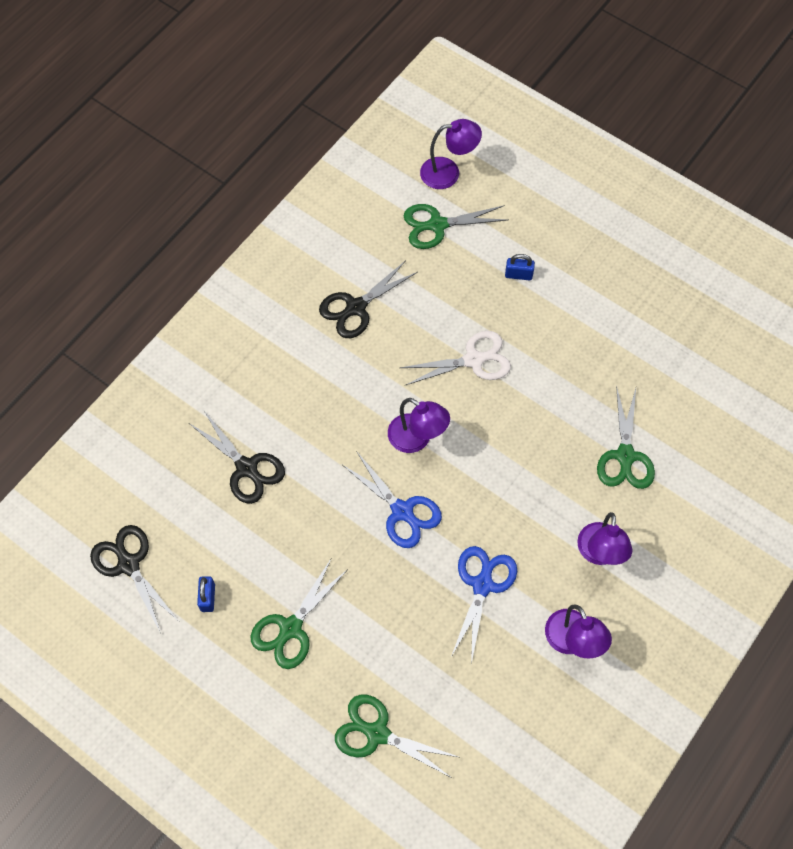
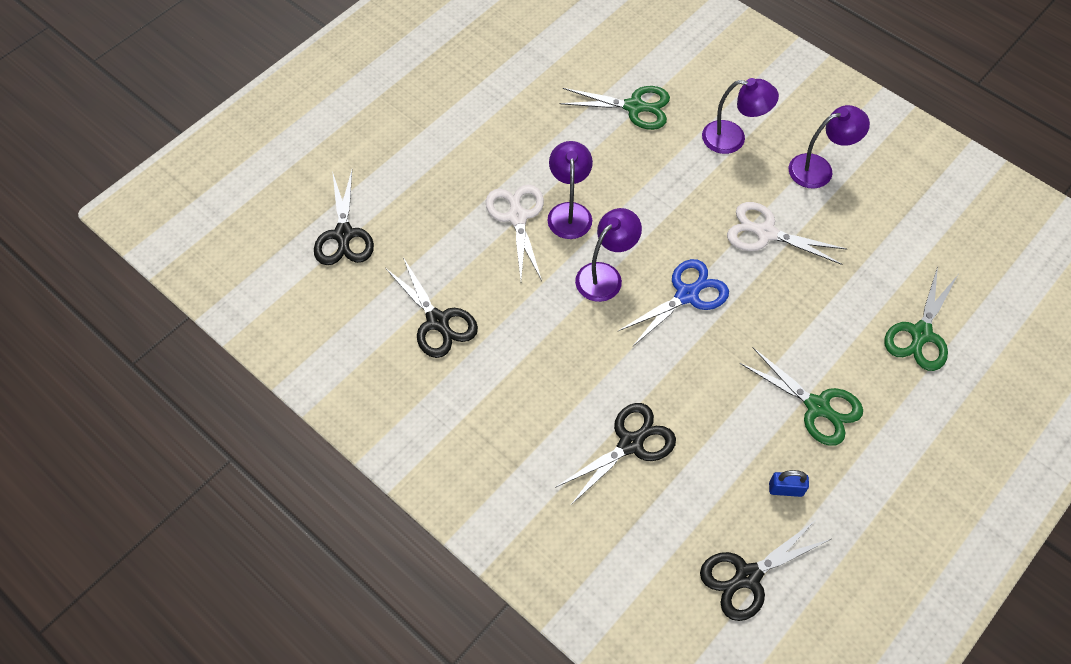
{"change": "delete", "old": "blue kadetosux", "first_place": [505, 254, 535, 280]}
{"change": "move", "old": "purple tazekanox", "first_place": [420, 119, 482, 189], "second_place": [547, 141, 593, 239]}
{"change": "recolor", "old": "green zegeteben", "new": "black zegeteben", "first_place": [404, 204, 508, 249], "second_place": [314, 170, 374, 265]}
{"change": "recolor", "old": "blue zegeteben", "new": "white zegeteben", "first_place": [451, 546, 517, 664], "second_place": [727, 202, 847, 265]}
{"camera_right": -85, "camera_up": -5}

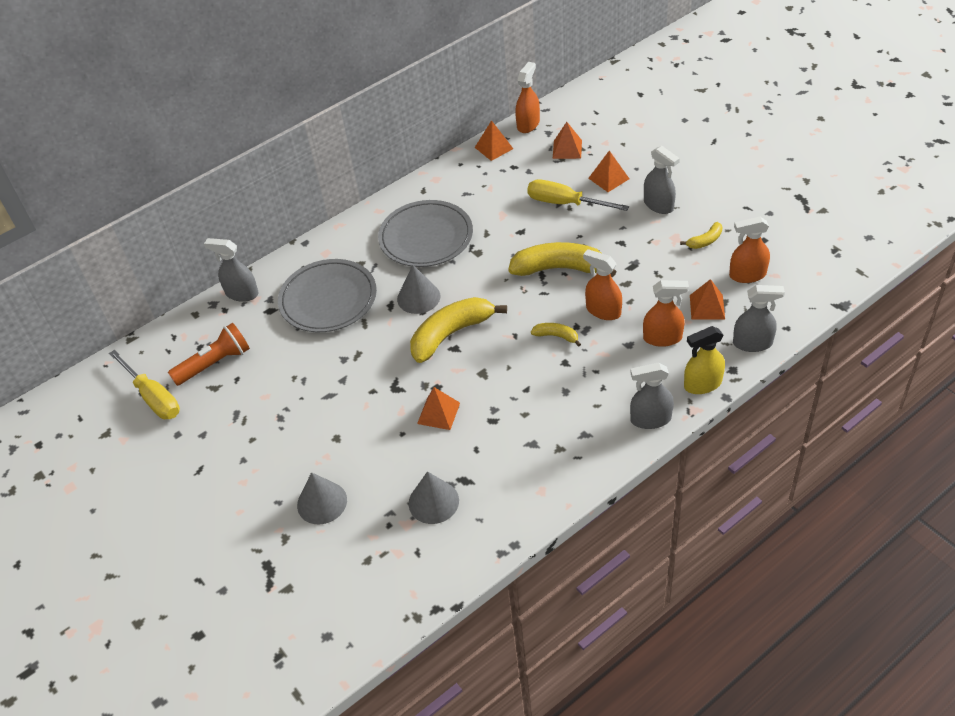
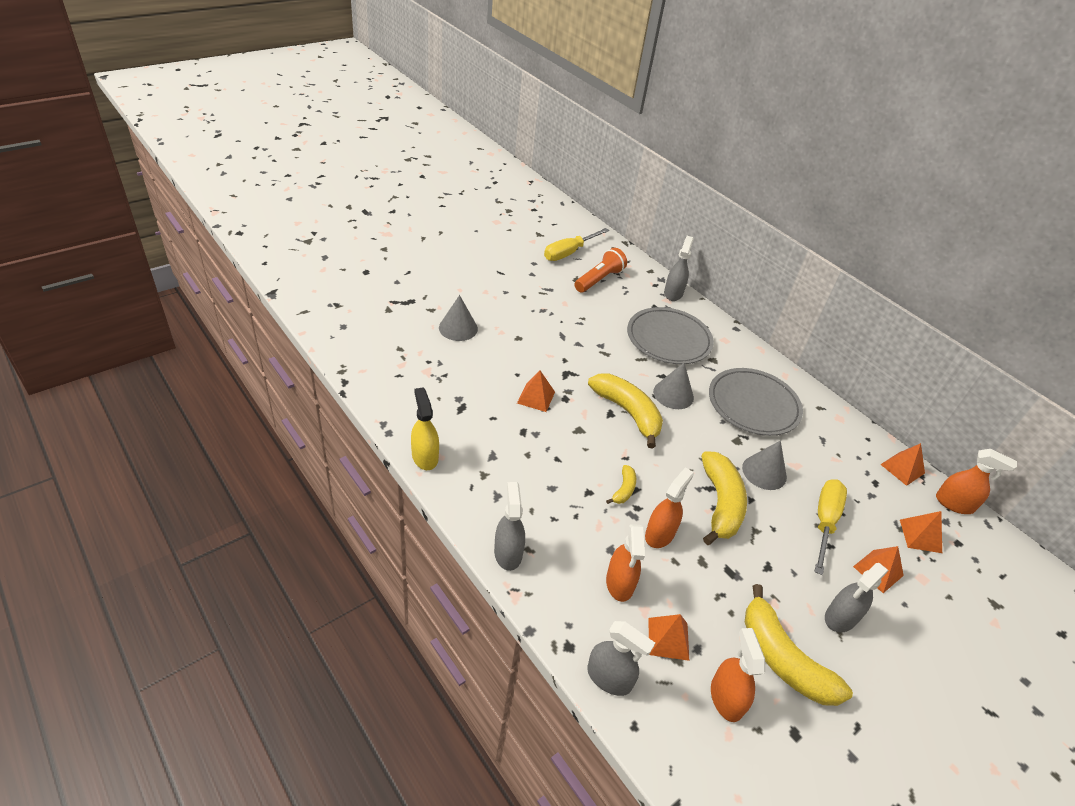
{"change": "move", "old": "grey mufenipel", "first_place": [408, 471, 459, 524], "second_place": [742, 441, 787, 490]}
{"change": "move", "old": "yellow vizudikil", "first_place": [684, 326, 725, 394], "second_place": [411, 387, 439, 470]}
{"change": "rotate", "old": "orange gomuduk", "first_place": [168, 323, 250, 386], "second_place": [574, 248, 627, 293], "degrees": -105}
{"change": "rotate", "old": "grey vizudikil", "first_place": [733, 285, 785, 352], "second_place": [587, 621, 655, 696], "degrees": -60}
{"change": "resize", "old": "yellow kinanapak", "first_place": [680, 222, 723, 249], "second_place": [745, 584, 853, 706], "factor": 2.11}
{"camera_right": 80, "camera_up": -5}

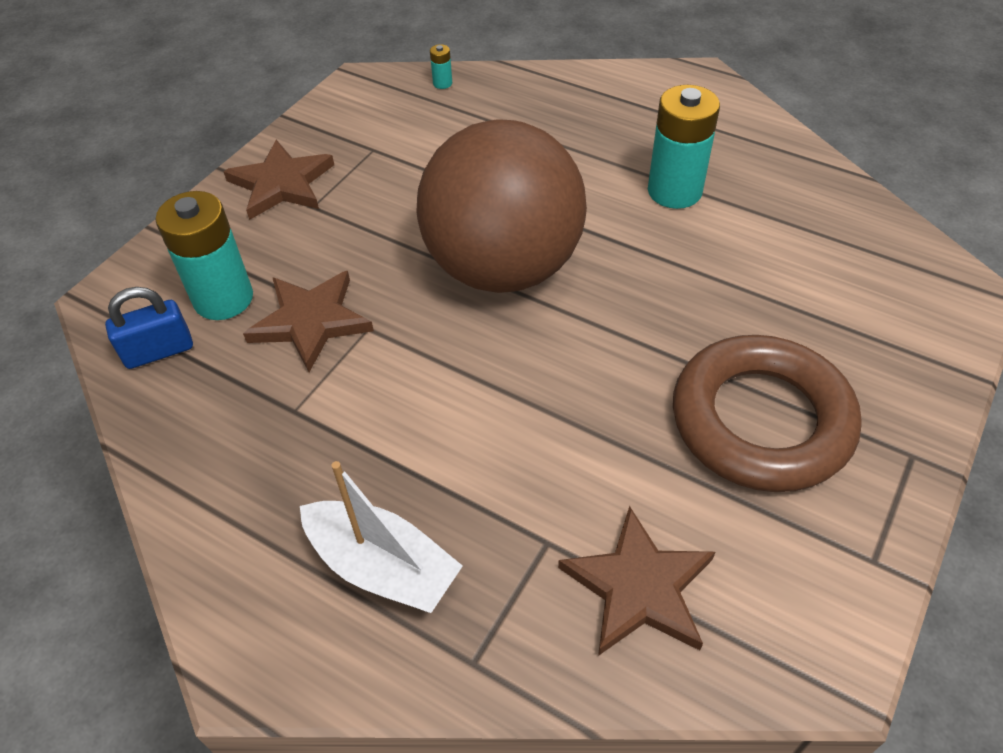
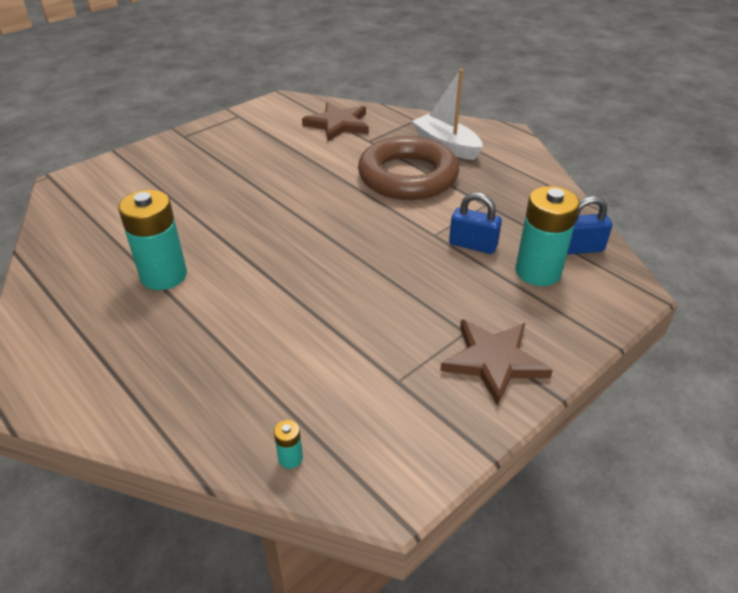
{"change": "delete", "old": "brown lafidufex", "first_place": [416, 119, 587, 293]}
{"change": "move", "old": "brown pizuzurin", "first_place": [673, 335, 862, 492], "second_place": [358, 136, 459, 200]}
{"change": "replace", "old": "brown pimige", "new": "blue kadetosux", "first_place": [243, 271, 374, 372], "second_place": [449, 192, 502, 254]}
{"camera_right": -165, "camera_up": -10}

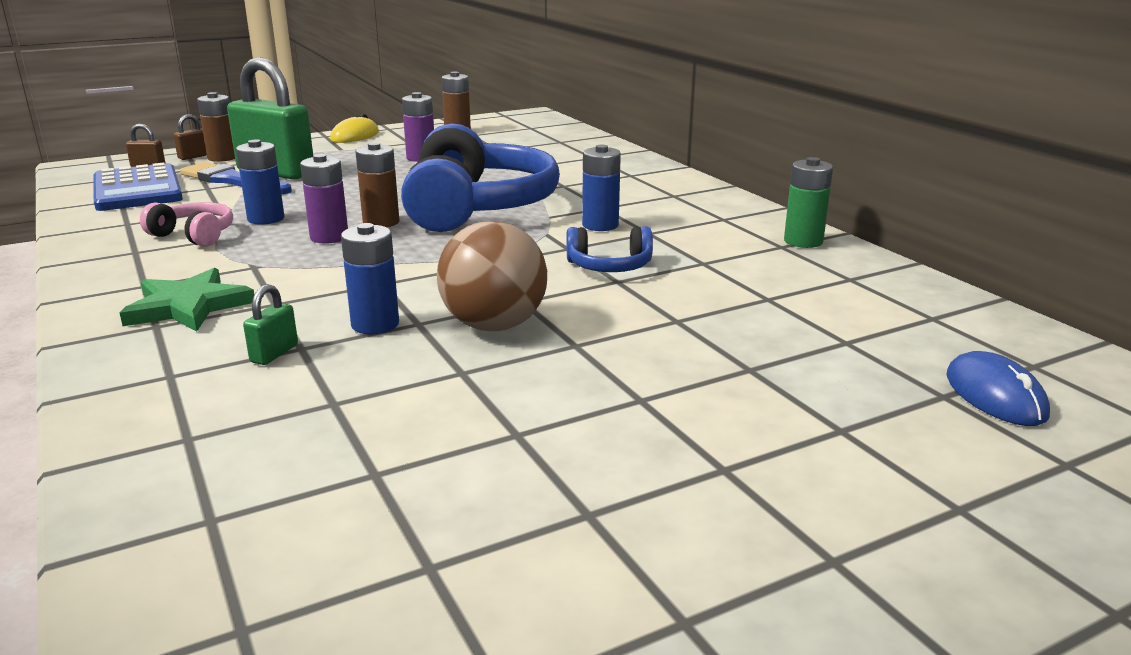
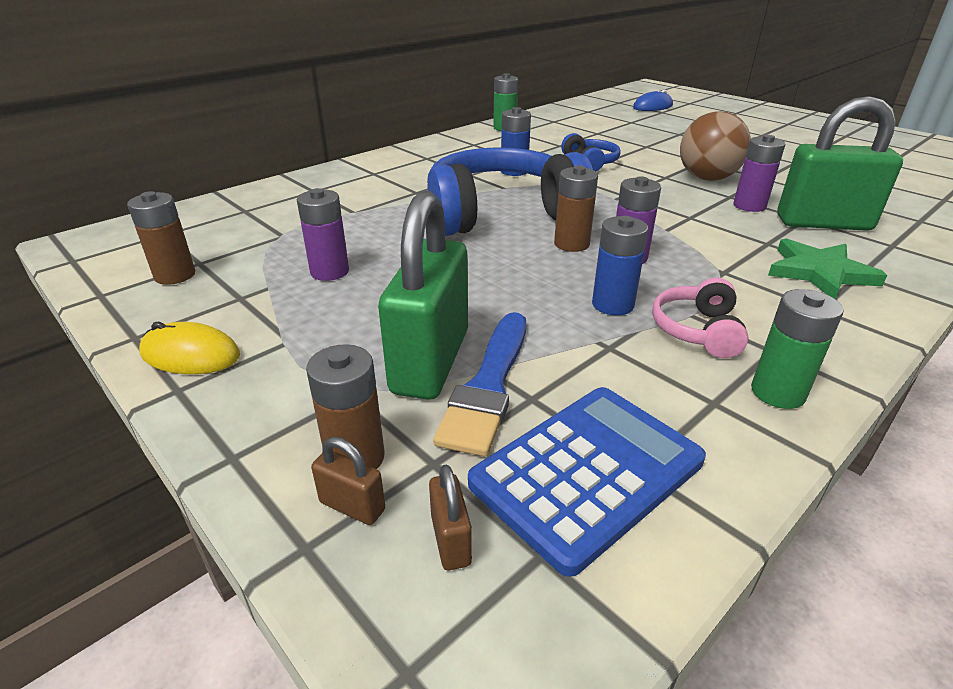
{"change": "insert", "new": "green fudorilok", "second_place": [751, 289, 844, 409]}
{"change": "recolor", "old": "blue fudorilok", "new": "purple fudorilok", "first_place": [341, 223, 399, 334], "second_place": [733, 135, 785, 212]}
{"change": "resize", "old": "green kadetosux", "first_place": [243, 284, 298, 365], "second_place": [777, 96, 903, 231], "factor": 2.49}
{"camera_right": -105, "camera_up": 10}

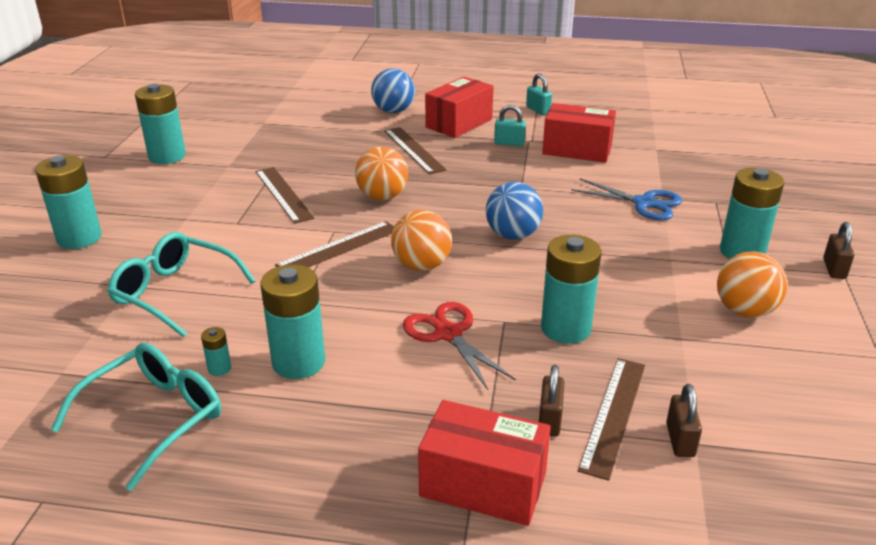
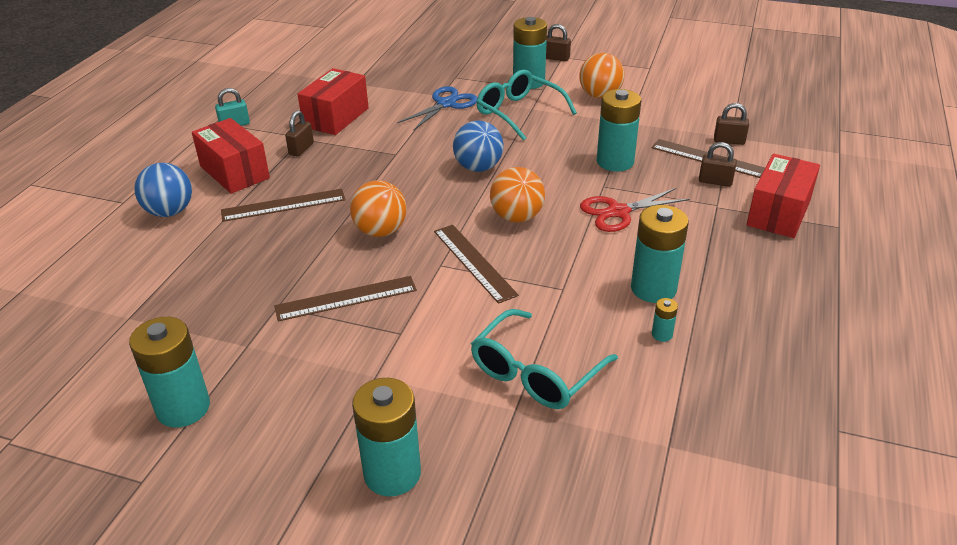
{"change": "move", "old": "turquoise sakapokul", "first_place": [51, 343, 221, 491], "second_place": [476, 69, 577, 141]}
{"change": "recolor", "old": "turquoise kadetosux", "new": "brown kadetosux", "first_place": [494, 105, 526, 146], "second_place": [285, 110, 314, 157]}
{"camera_right": -80, "camera_up": 5}

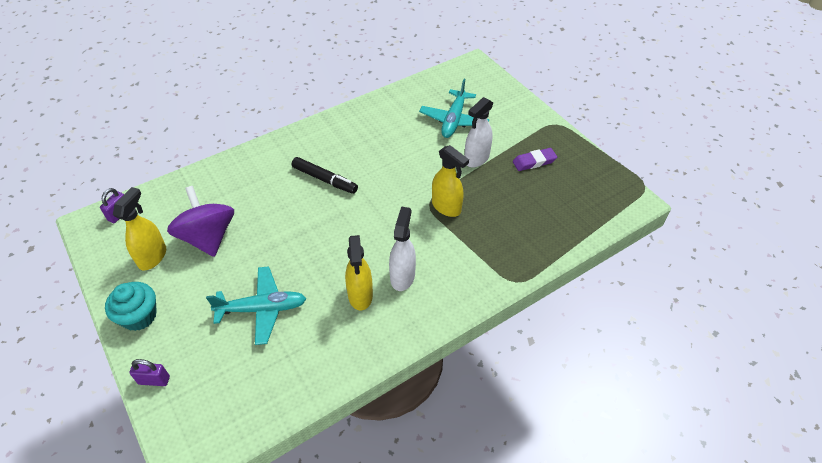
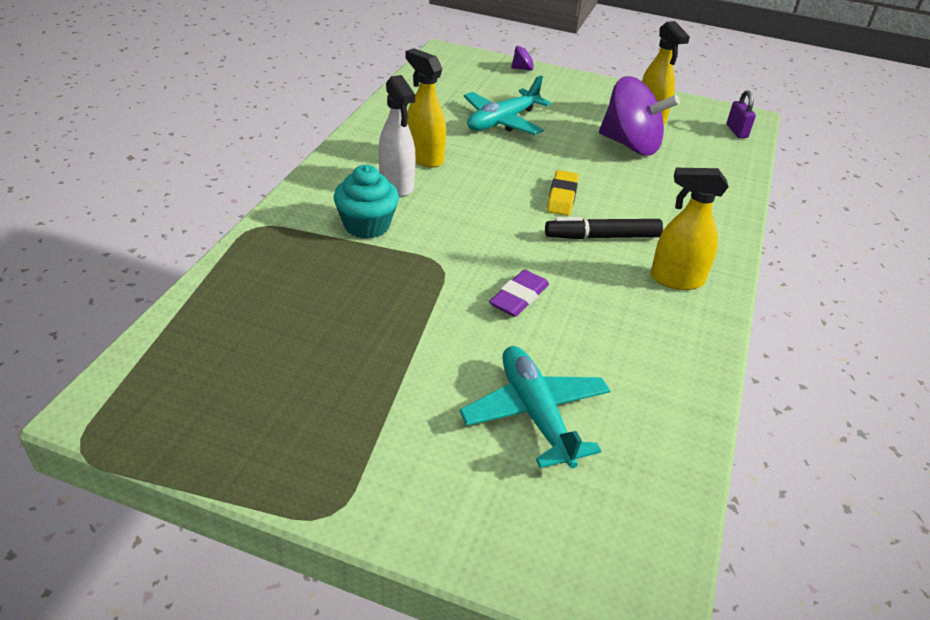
{"change": "delete", "old": "white vizudikil", "first_place": [464, 97, 493, 167]}
{"change": "insert", "new": "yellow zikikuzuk", "second_place": [547, 170, 579, 216]}
{"change": "move", "old": "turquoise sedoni", "first_place": [105, 282, 157, 331], "second_place": [334, 165, 399, 239]}
{"change": "move", "old": "yellow vizudikil", "first_place": [432, 145, 469, 217], "second_place": [650, 168, 728, 290]}
{"change": "move", "old": "purple zikikuzuk", "first_place": [513, 148, 557, 171], "second_place": [489, 270, 549, 317]}
{"change": "replace", "old": "purple kadetosux", "new": "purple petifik", "first_place": [129, 359, 170, 386], "second_place": [511, 46, 538, 71]}
{"camera_right": 140, "camera_up": -10}

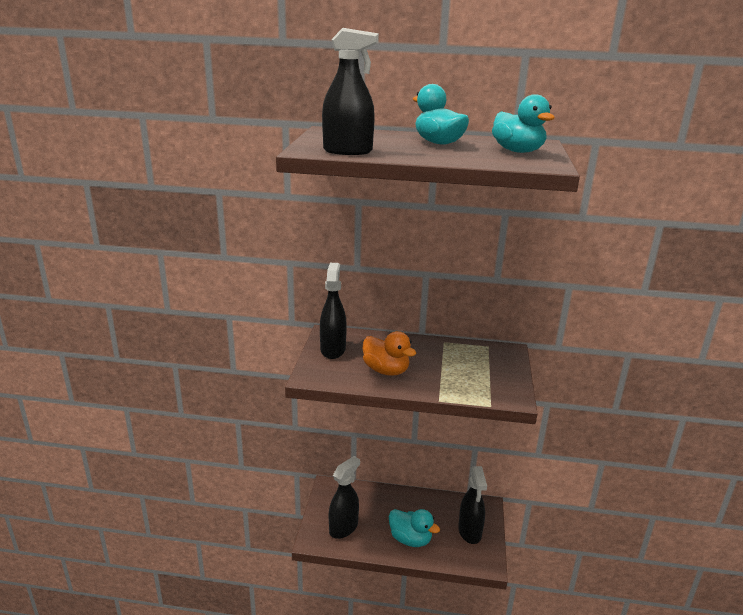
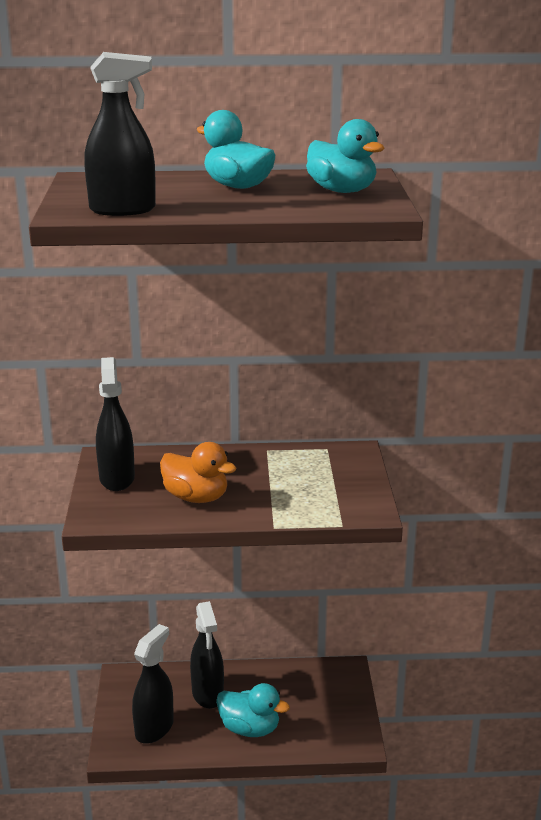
{"change": "move", "old": "black vizudikil", "first_place": [458, 466, 487, 544], "second_place": [190, 601, 224, 709]}
{"camera_right": -10, "camera_up": 0}

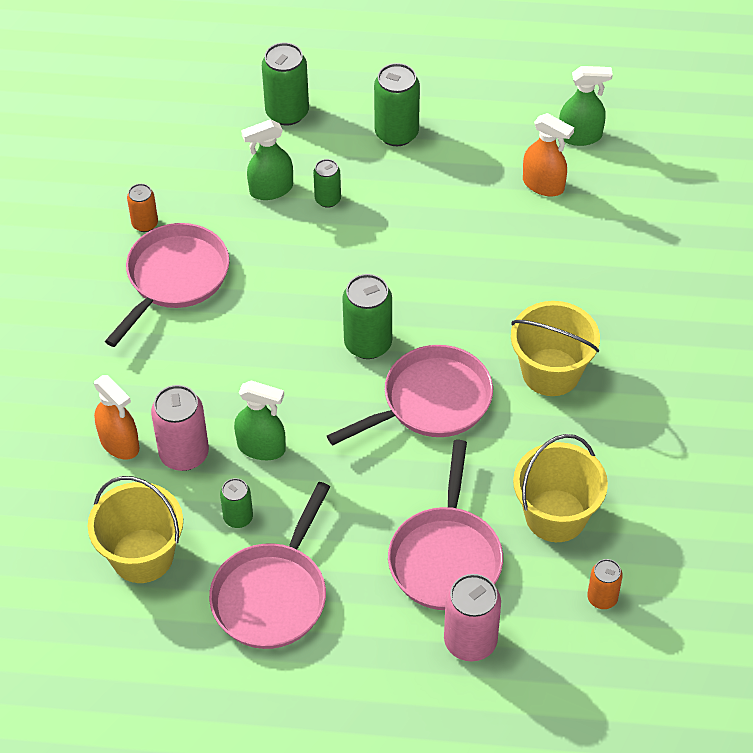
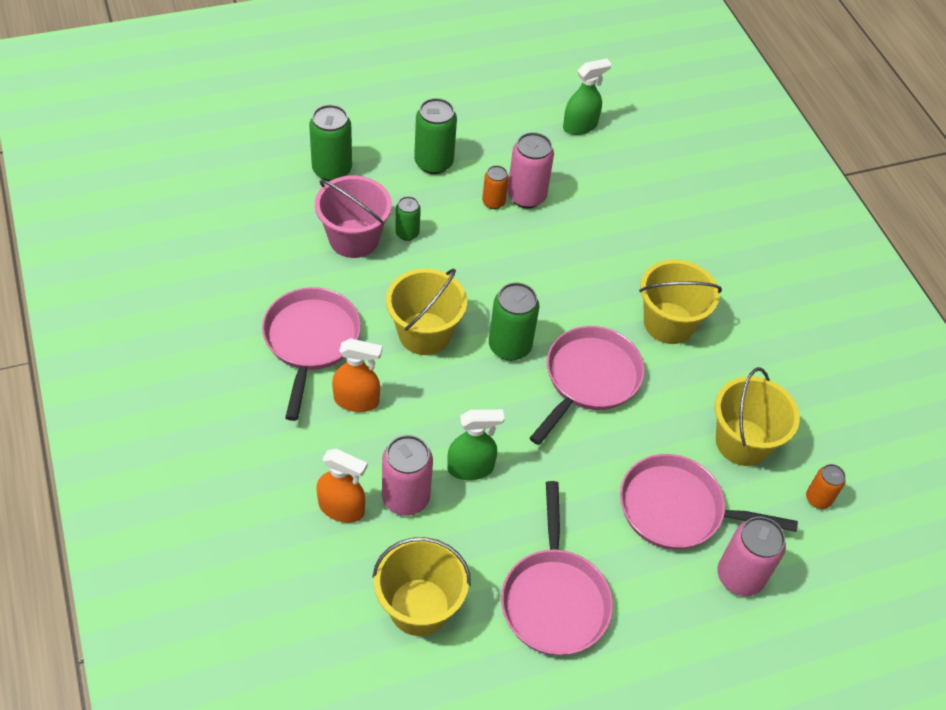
{"change": "delete", "old": "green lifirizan", "first_place": [220, 478, 253, 528]}
{"change": "insert", "new": "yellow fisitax", "second_place": [386, 268, 467, 355]}
{"change": "insert", "new": "pink lifirizan", "second_place": [507, 132, 554, 208]}
{"change": "move", "old": "orange lifirizan", "first_place": [127, 184, 158, 232], "second_place": [482, 165, 509, 209]}
{"change": "move", "old": "orange vizudikil", "first_place": [523, 113, 574, 196], "second_place": [332, 338, 382, 412]}
{"change": "replace", "old": "green vizudikil", "new": "pink fisitax", "first_place": [241, 119, 293, 200], "second_place": [315, 176, 392, 258]}
{"change": "rotate", "old": "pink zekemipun", "first_place": [388, 440, 503, 610], "second_place": [620, 454, 798, 550], "degrees": 120}
{"camera_right": -30, "camera_up": 0}

